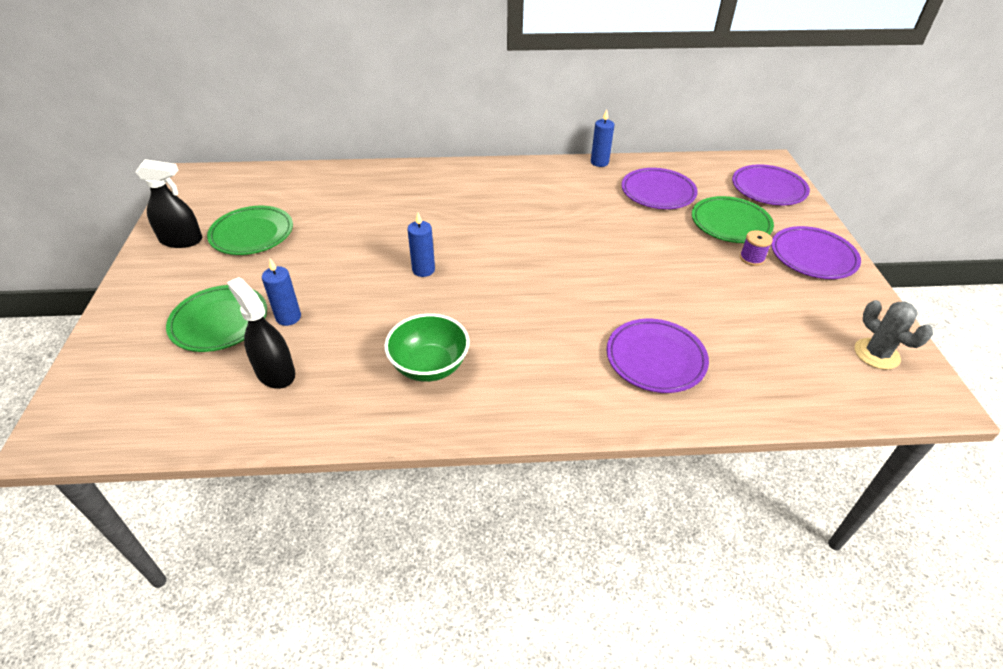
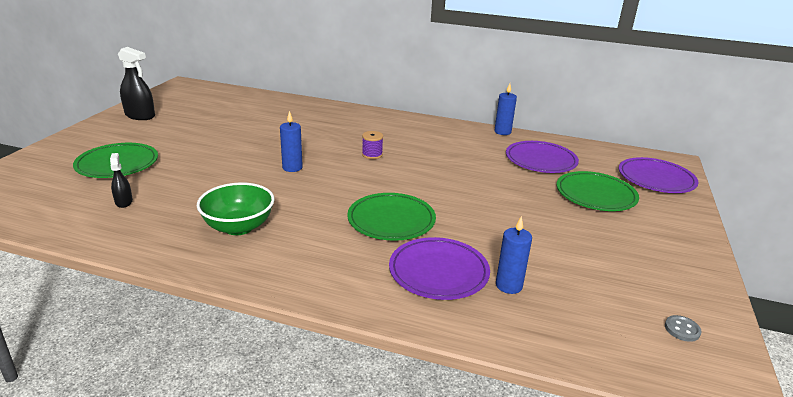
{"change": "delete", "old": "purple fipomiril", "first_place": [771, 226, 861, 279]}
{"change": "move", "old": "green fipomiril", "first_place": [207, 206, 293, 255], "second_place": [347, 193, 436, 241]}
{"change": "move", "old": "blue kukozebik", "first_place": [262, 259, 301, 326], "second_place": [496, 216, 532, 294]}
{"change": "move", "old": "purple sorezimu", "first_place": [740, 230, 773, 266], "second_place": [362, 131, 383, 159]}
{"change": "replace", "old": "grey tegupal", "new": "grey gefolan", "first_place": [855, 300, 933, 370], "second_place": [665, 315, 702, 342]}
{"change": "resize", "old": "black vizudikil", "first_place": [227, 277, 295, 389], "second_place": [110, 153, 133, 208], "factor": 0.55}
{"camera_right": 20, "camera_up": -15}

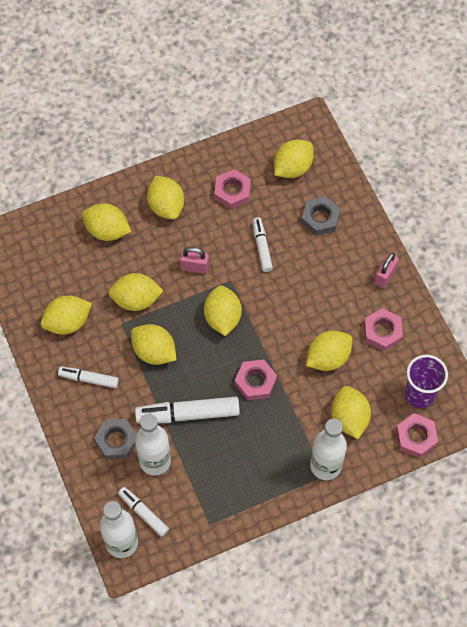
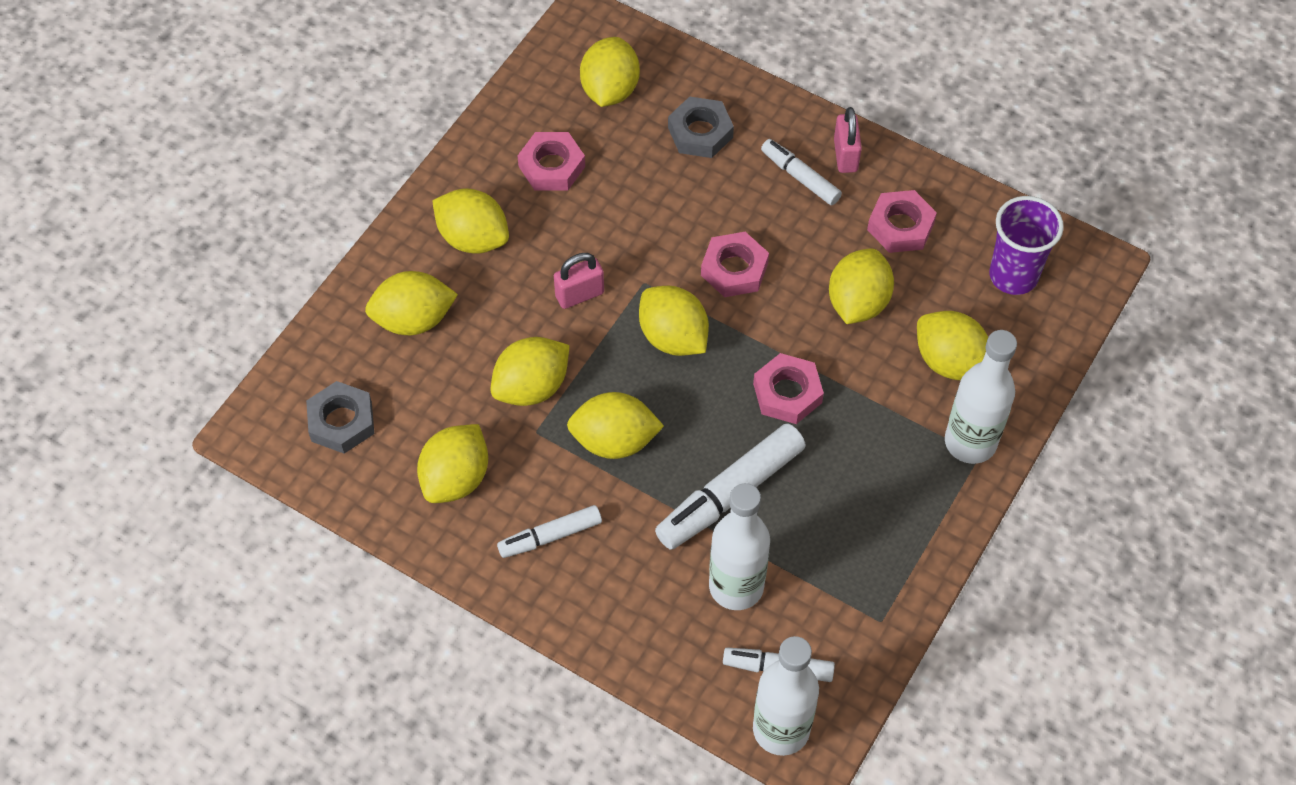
{"change": "move", "old": "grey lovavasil", "first_place": [94, 419, 136, 460], "second_place": [306, 381, 374, 454]}
{"change": "move", "old": "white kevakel", "first_place": [252, 217, 273, 272], "second_place": [761, 139, 842, 205]}
{"change": "move", "old": "pink lovavasil", "first_place": [396, 413, 438, 458], "second_place": [701, 232, 769, 297]}
{"camera_right": -35, "camera_up": -5}

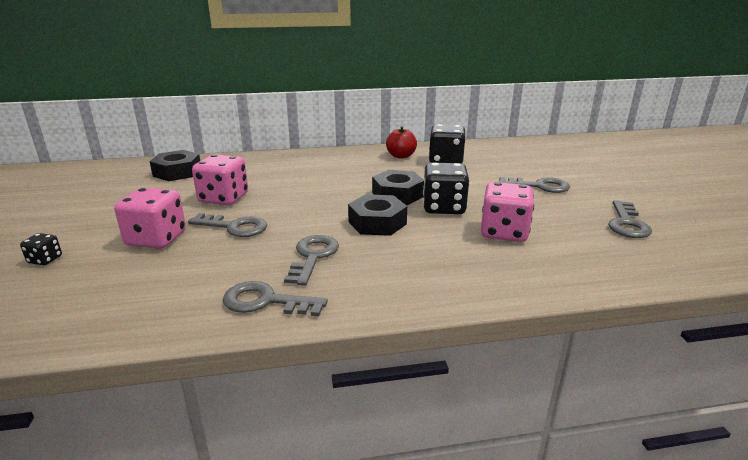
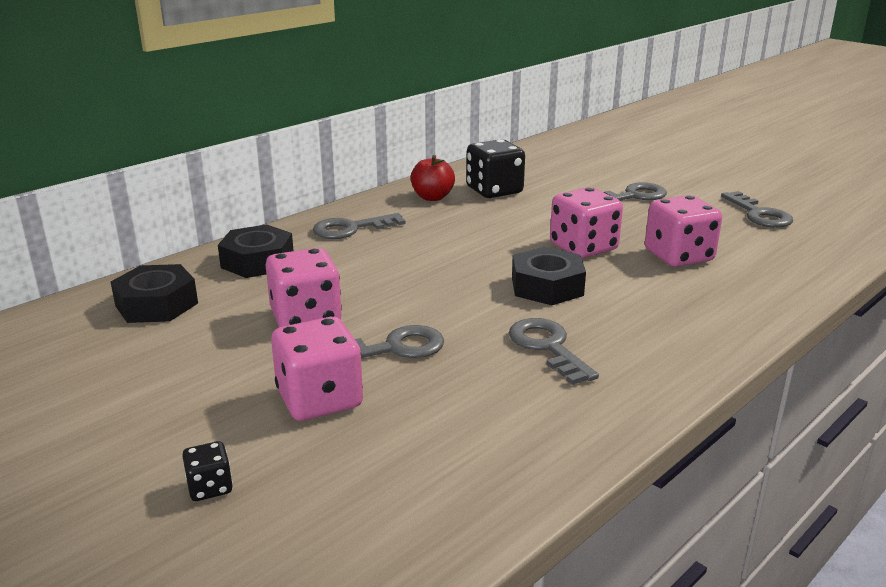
{"change": "move", "old": "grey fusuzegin", "first_place": [223, 281, 328, 317], "second_place": [313, 213, 406, 239]}
{"change": "move", "old": "black lovavasil", "first_place": [372, 170, 424, 205], "second_place": [218, 224, 294, 278]}
{"change": "recolor", "old": "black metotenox", "new": "pink metotenox", "first_place": [423, 162, 469, 214], "second_place": [550, 187, 623, 258]}
{"camera_right": -35, "camera_up": 0}

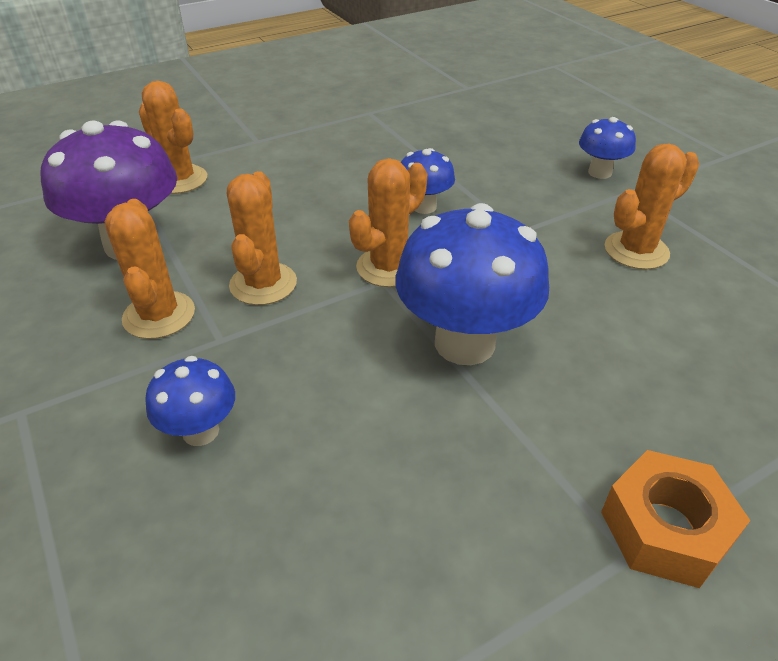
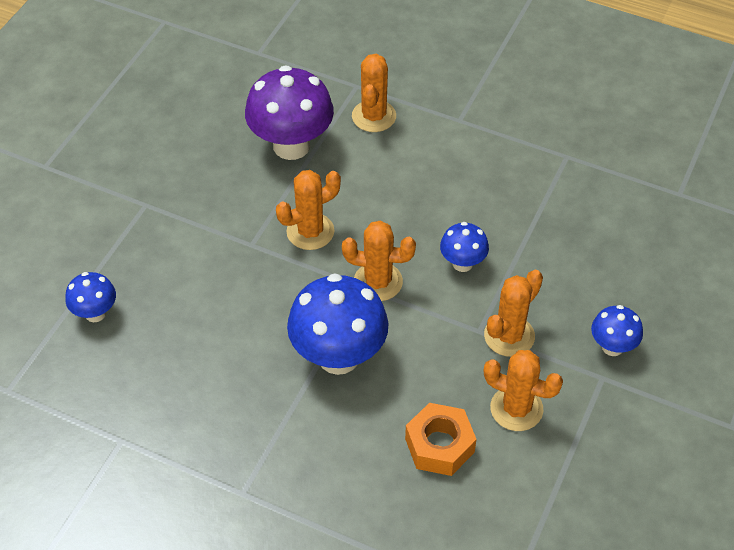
{"change": "move", "old": "orange tegupal", "first_place": [105, 199, 195, 339], "second_place": [484, 270, 543, 357]}
{"change": "move", "old": "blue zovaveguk", "first_place": [145, 356, 235, 446], "second_place": [65, 272, 116, 322]}
{"change": "move", "old": "orange lovavasil", "first_place": [601, 450, 751, 588], "second_place": [405, 403, 477, 476]}
{"camera_right": 55, "camera_up": 10}

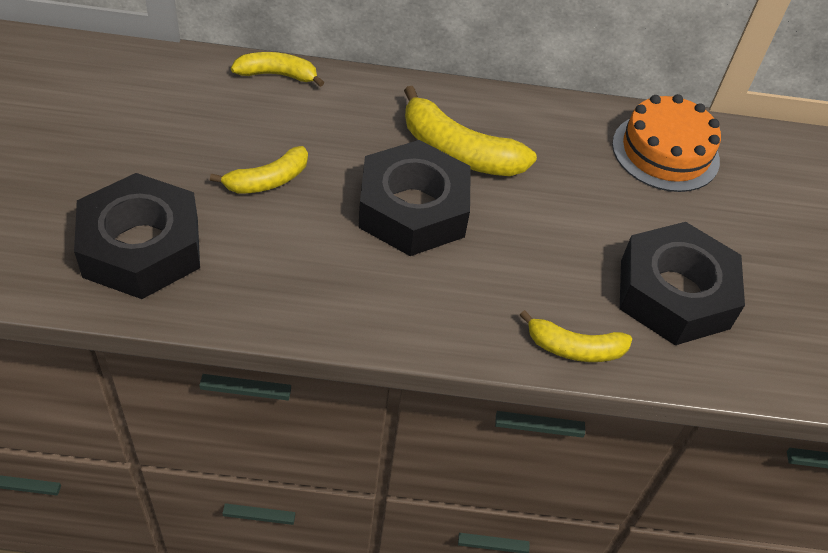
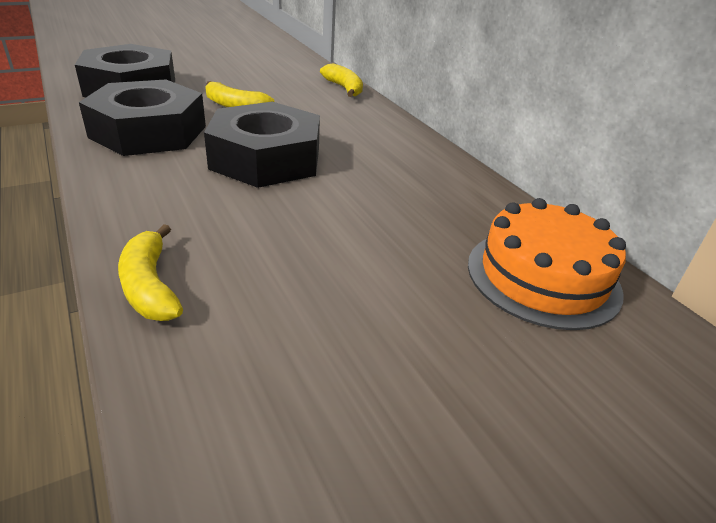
{"change": "delete", "old": "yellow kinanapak", "first_place": [404, 86, 537, 176]}
{"change": "move", "old": "black lovavasil", "first_place": [620, 222, 745, 345], "second_place": [79, 79, 206, 156]}
{"camera_right": 60, "camera_up": -15}

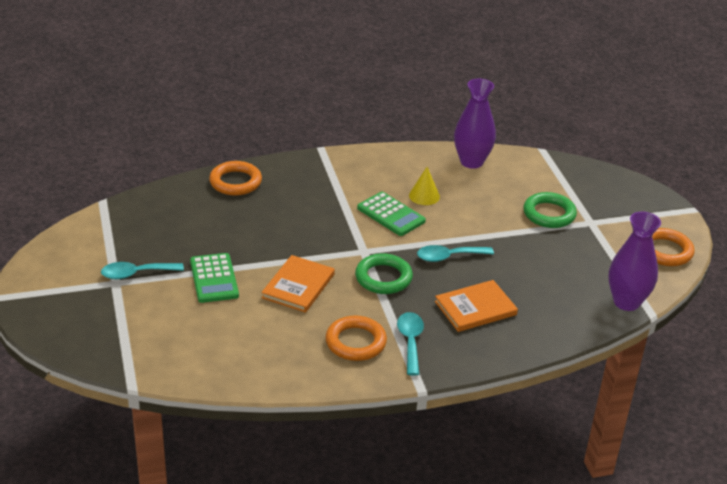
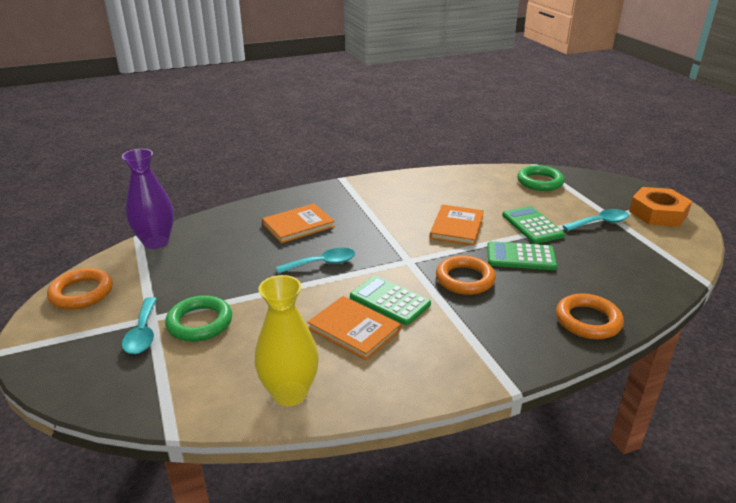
{"change": "insert", "new": "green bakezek", "second_place": [487, 241, 557, 270]}
{"change": "insert", "new": "orange lovavasil", "second_place": [629, 187, 692, 227]}
{"change": "move", "old": "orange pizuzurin", "first_place": [325, 315, 387, 361], "second_place": [436, 255, 496, 295]}
{"change": "move", "old": "green pizuzurin", "first_place": [355, 253, 413, 294], "second_place": [517, 165, 564, 191]}
{"change": "move", "old": "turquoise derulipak", "first_place": [397, 312, 424, 376], "second_place": [122, 297, 157, 354]}
{"change": "replace", "old": "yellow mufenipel", "new": "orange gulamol", "first_place": [409, 167, 440, 205], "second_place": [307, 296, 401, 360]}
{"change": "recolor", "old": "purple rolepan", "new": "yellow rolepan", "first_place": [454, 78, 496, 169], "second_place": [255, 275, 319, 406]}
{"camera_right": 175, "camera_up": -5}

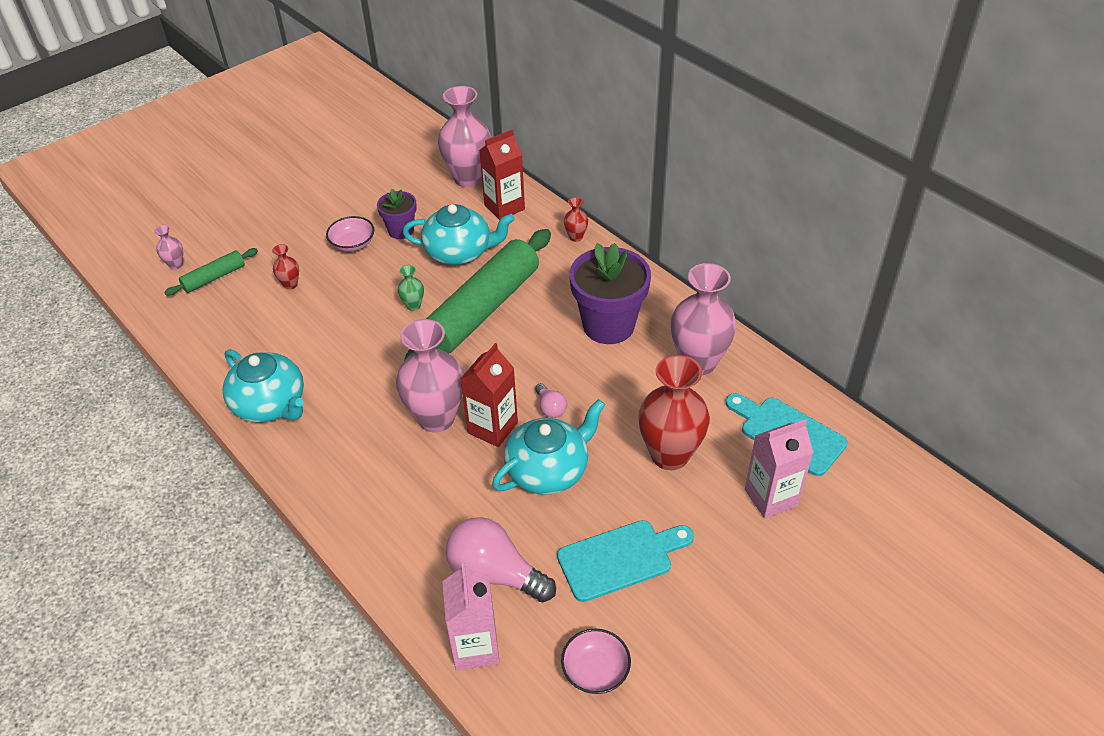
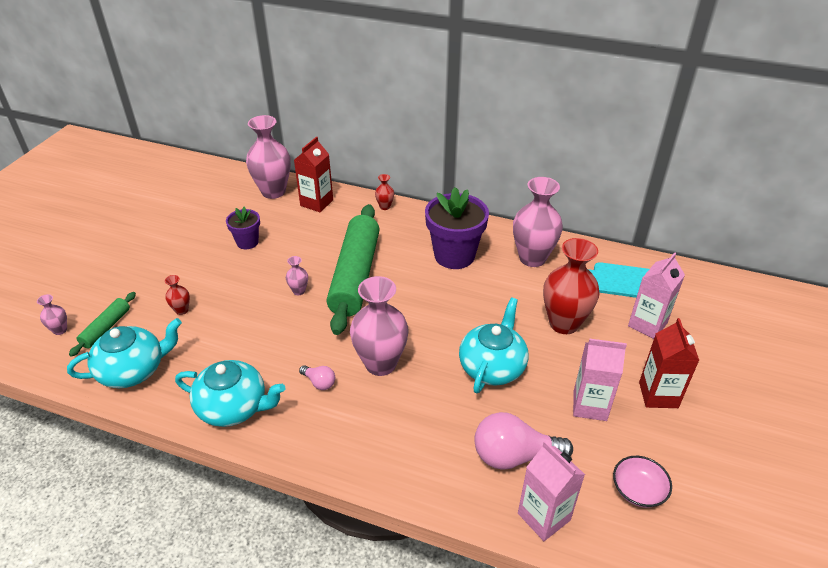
{"change": "delete", "old": "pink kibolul", "first_place": [326, 216, 375, 252]}
{"change": "move", "old": "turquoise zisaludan", "first_place": [403, 204, 515, 265], "second_place": [67, 318, 182, 388]}
{"change": "move", "old": "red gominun", "first_place": [461, 343, 518, 447], "second_place": [639, 318, 700, 408]}
{"change": "move", "old": "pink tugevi", "first_place": [535, 383, 567, 418], "second_place": [299, 365, 335, 390]}
{"change": "replace", "old": "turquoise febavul", "new": "pink gominun", "first_place": [557, 520, 694, 602], "second_place": [573, 339, 627, 421]}
{"change": "recolor", "old": "green rolepan", "new": "pink rolepan", "first_place": [398, 265, 424, 311], "second_place": [286, 256, 308, 295]}
{"camera_right": -30, "camera_up": -5}

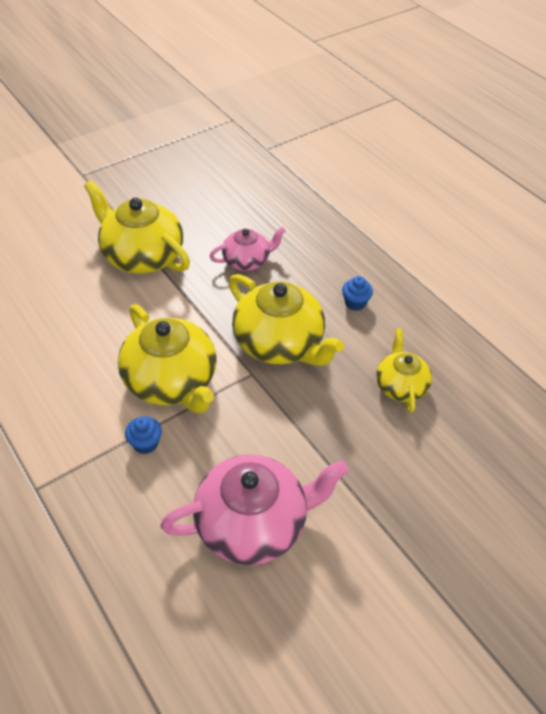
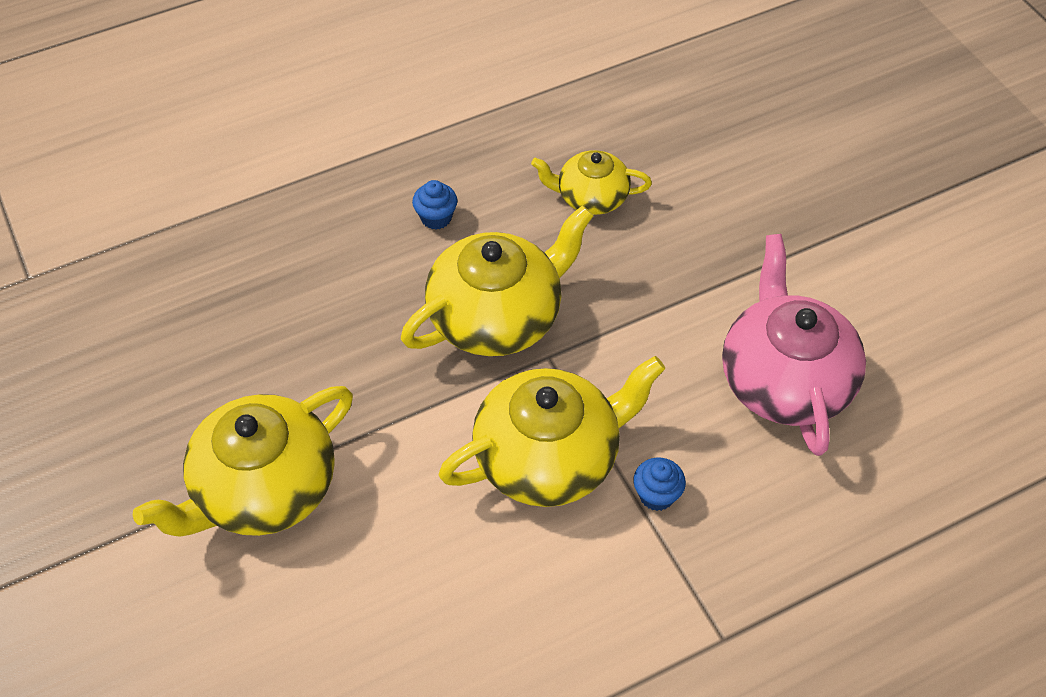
{"change": "delete", "old": "pink zisaludan", "first_place": [210, 227, 286, 271]}
{"camera_right": -80, "camera_up": 5}

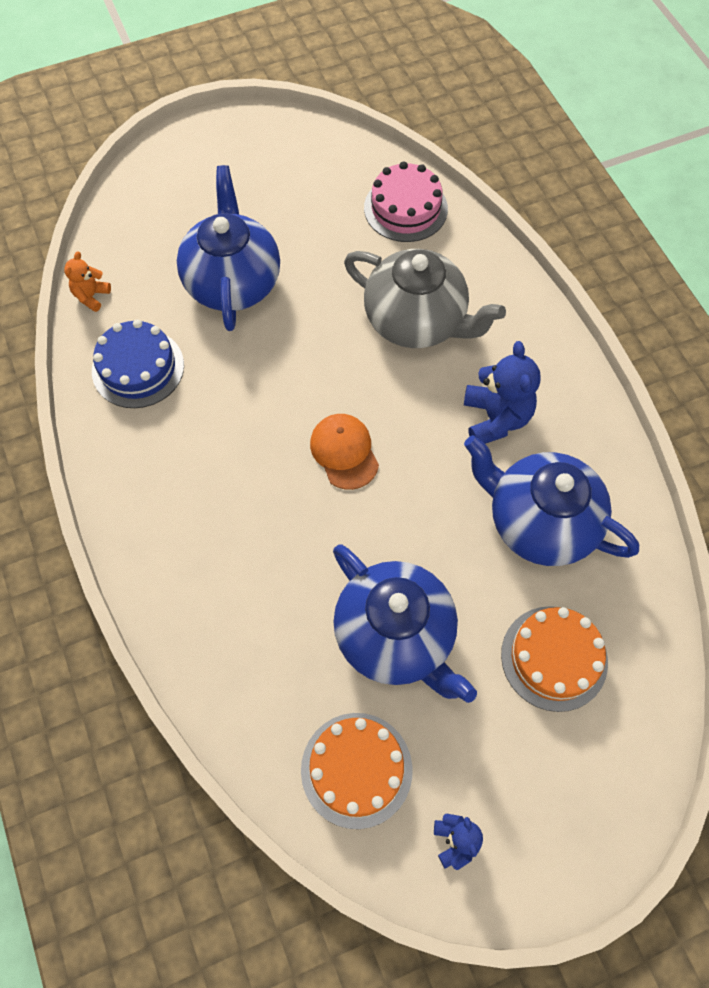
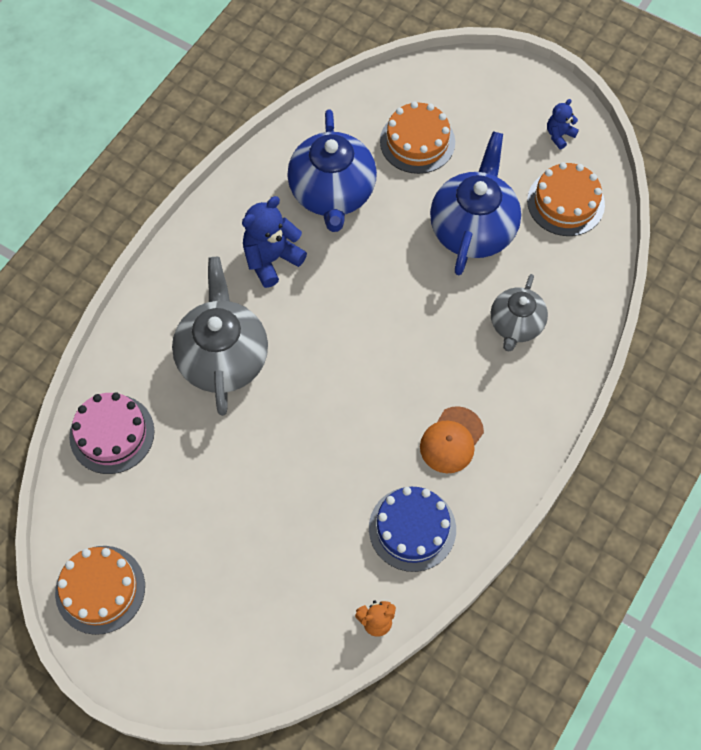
{"change": "delete", "old": "blue zisaludan", "first_place": [177, 165, 280, 331]}
{"change": "insert", "new": "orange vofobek", "second_place": [55, 546, 145, 635]}
{"change": "insert", "new": "grey zisaludan", "second_place": [491, 274, 548, 351]}
{"change": "move", "old": "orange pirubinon", "first_place": [310, 414, 379, 490], "second_place": [420, 406, 484, 473]}
{"camera_right": -125, "camera_up": 0}

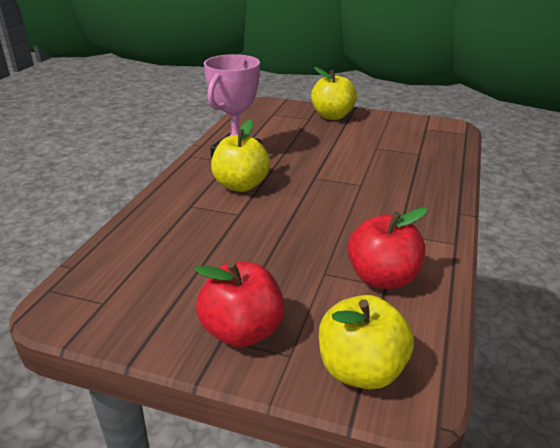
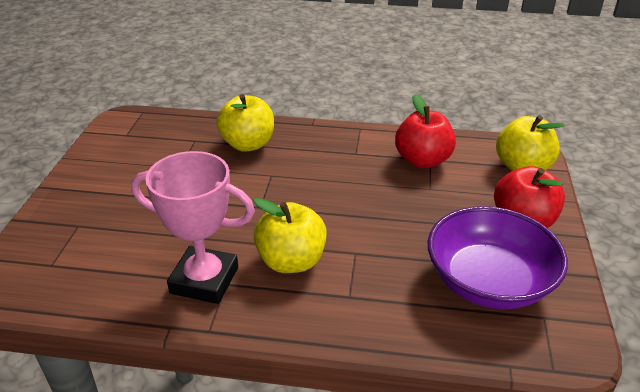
{"change": "insert", "new": "purple kibolul", "second_place": [427, 206, 568, 309]}
{"change": "move", "old": "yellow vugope", "first_place": [311, 67, 357, 120], "second_place": [216, 94, 274, 152]}
{"camera_right": -100, "camera_up": 5}

